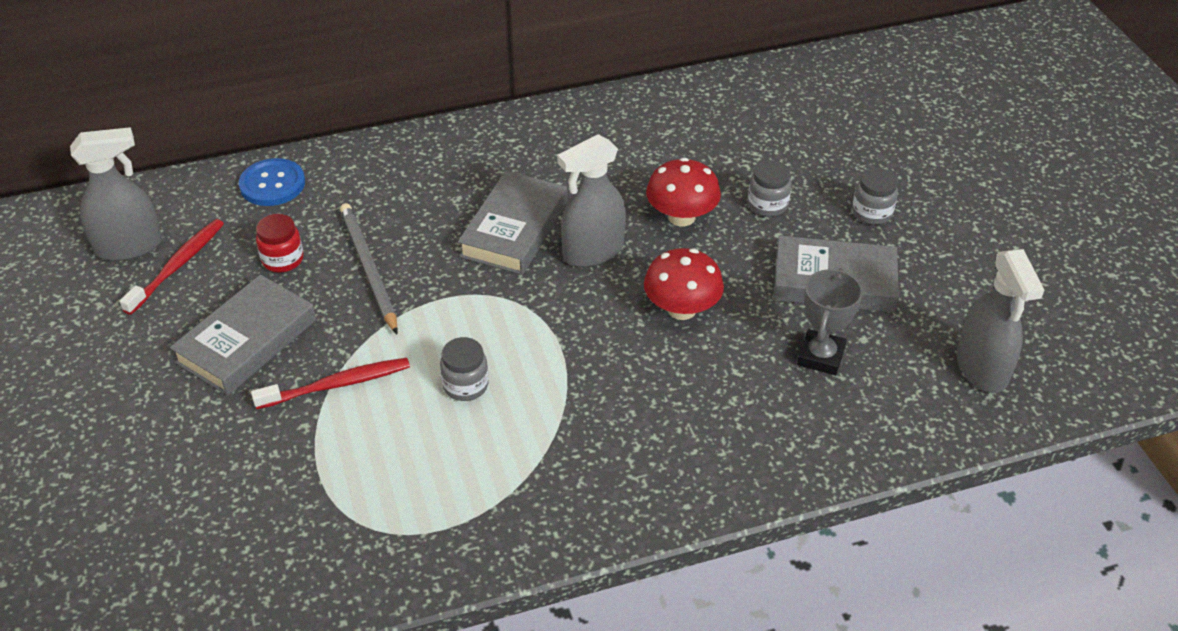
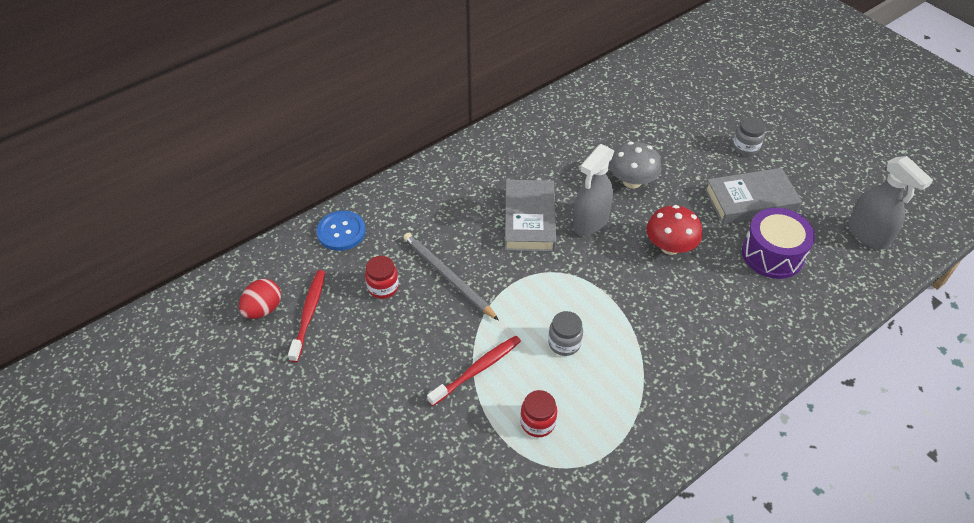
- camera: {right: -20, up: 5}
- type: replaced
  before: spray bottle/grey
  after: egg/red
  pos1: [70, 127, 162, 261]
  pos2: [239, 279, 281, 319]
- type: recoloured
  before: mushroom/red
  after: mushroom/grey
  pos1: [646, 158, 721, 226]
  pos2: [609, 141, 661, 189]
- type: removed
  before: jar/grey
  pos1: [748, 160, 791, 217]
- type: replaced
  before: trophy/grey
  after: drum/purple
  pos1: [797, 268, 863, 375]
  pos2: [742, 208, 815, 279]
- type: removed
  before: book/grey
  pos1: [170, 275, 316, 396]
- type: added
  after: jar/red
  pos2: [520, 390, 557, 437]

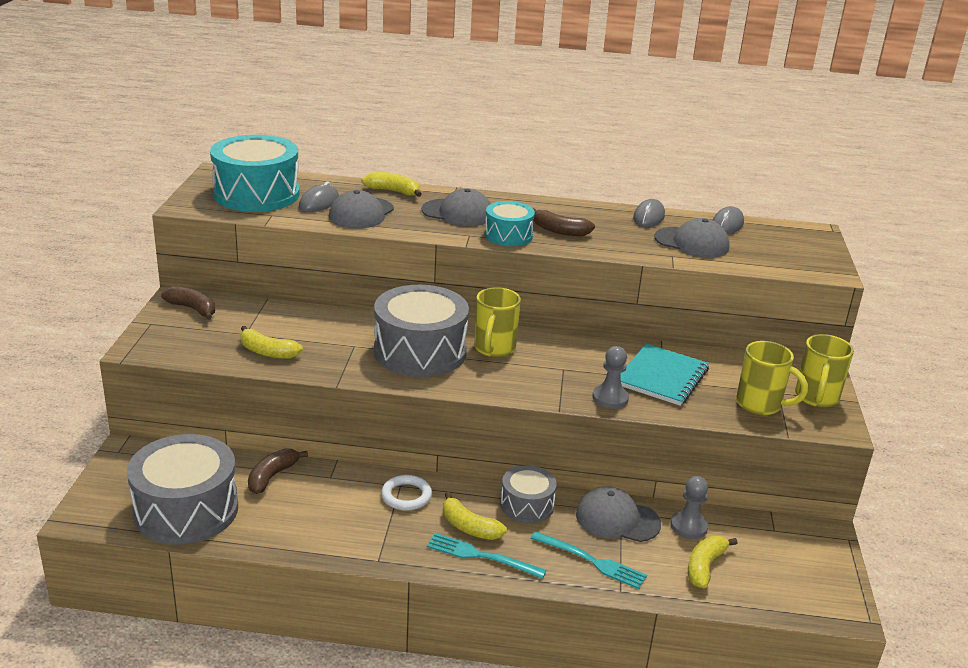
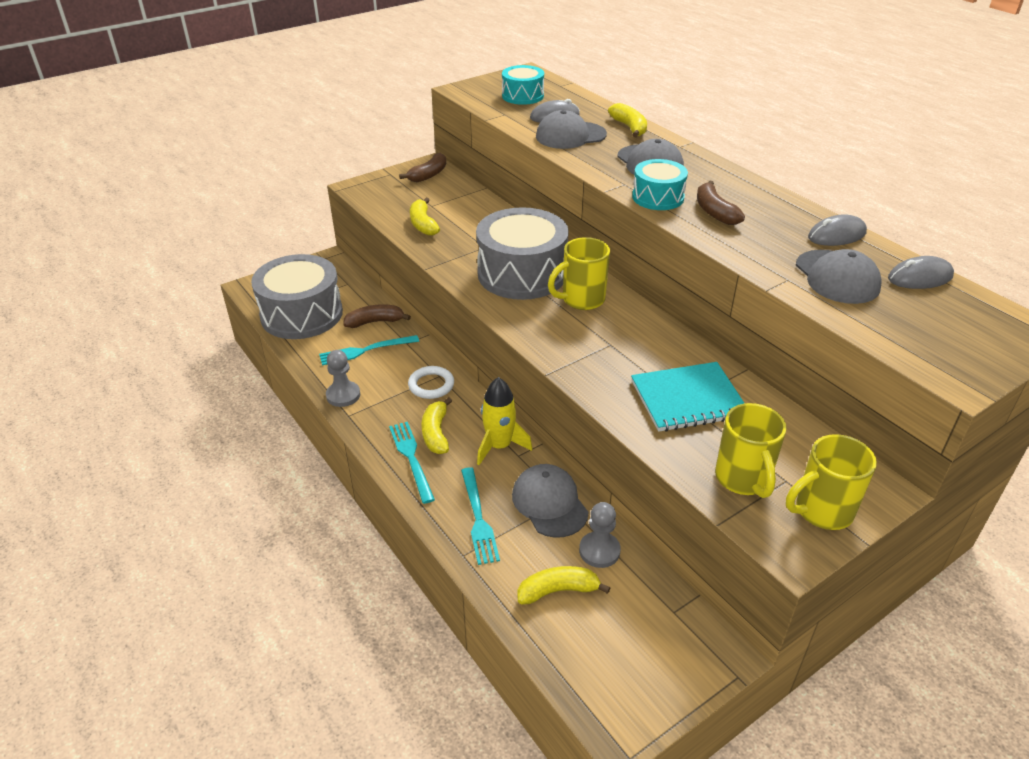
- camera: {right: 50, up: 10}
- type: resized
  before: drum/turquoise
  pos1: [210, 135, 300, 212]
  pos2: [502, 65, 544, 105]
  scale: 0.55
- type: turned
  before: banana/brown
  pos1: [161, 286, 215, 320]
  pos2: [399, 153, 446, 182]
  turn: 45
- type: moved
  before: pawn/grey
  pos1: [592, 346, 629, 409]
  pos2: [326, 350, 360, 407]
- type: replaced
  before: drum/grey
  after: rocket/yellow
  pos1: [500, 465, 557, 523]
  pos2: [477, 377, 532, 465]
- type: added
  after: fork/turquoise
  pos2: [319, 335, 419, 365]

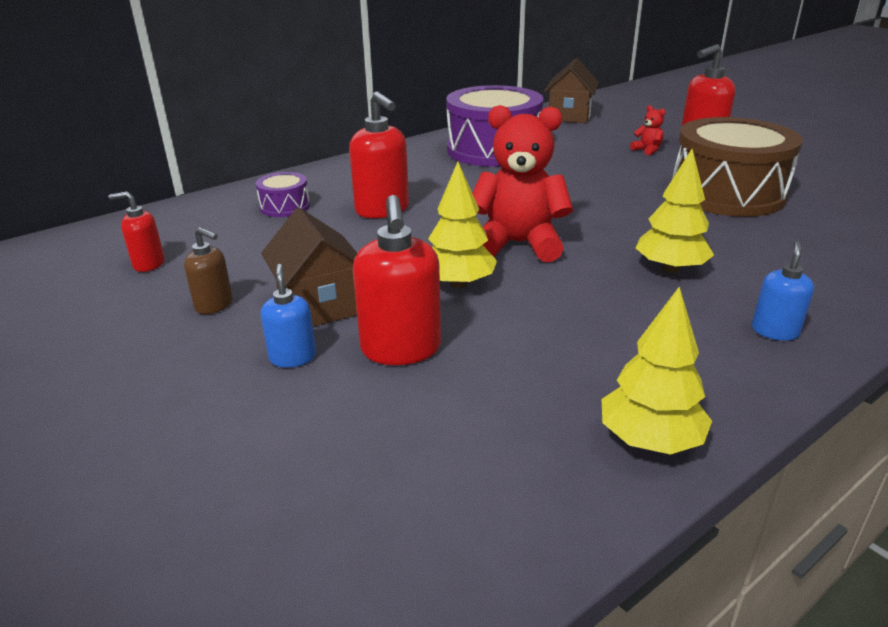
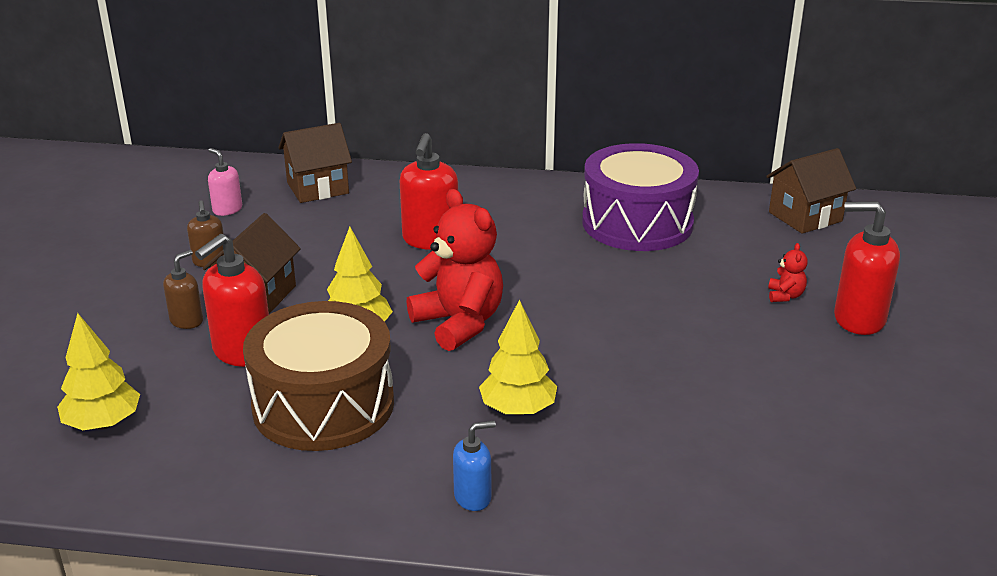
- camera: {right: 45, up: 0}
- type: moved
  before: drum/brown
  pos1: [672, 117, 803, 217]
  pos2: [243, 301, 394, 451]
- type: removed
  before: drum/purple
  pos1: [256, 172, 310, 217]
- type: recoloured
  before: soap dispenser/red
  after: soap dispenser/pink
  pos1: [108, 192, 165, 272]
  pos2: [208, 148, 242, 216]
- type: recoloured
  before: soap dispenser/blue
  after: soap dispenser/brown
  pos1: [261, 264, 316, 368]
  pos2: [163, 250, 203, 329]
- type: moved
  before: tree/yellow
  pos1: [602, 286, 712, 455]
  pos2: [57, 313, 140, 430]
- type: added
  after: house/brown
  pos2: [278, 123, 352, 203]

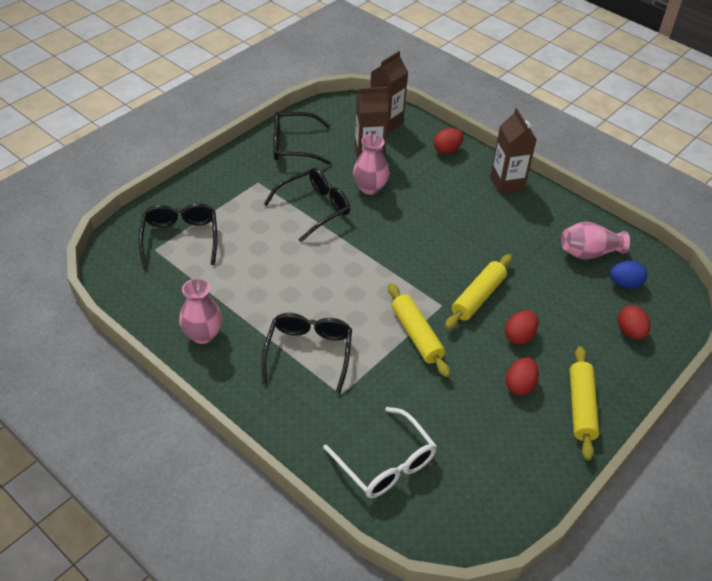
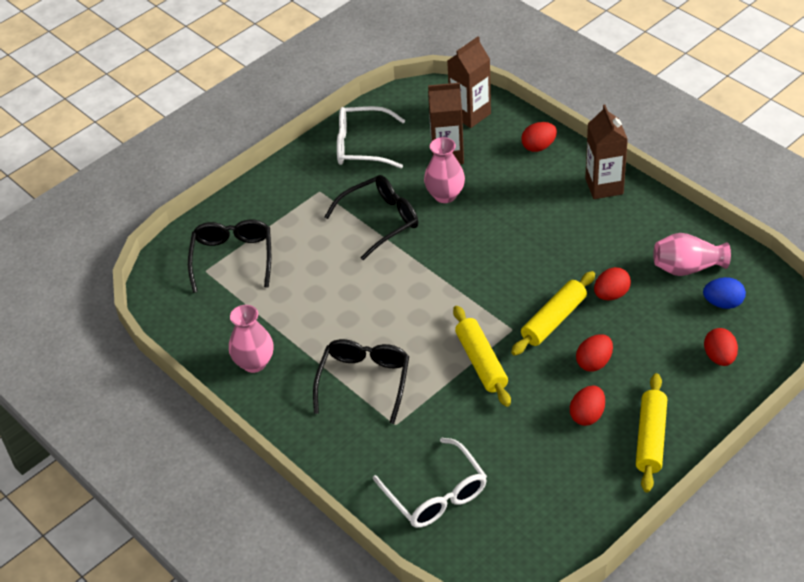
- camera: {right: 10, up: 0}
- type: recoloured
  before: glasses/black
  after: glasses/white
  pos1: [274, 111, 331, 165]
  pos2: [337, 106, 405, 168]
- type: added
  after: egg/red
  pos2: [594, 267, 631, 300]

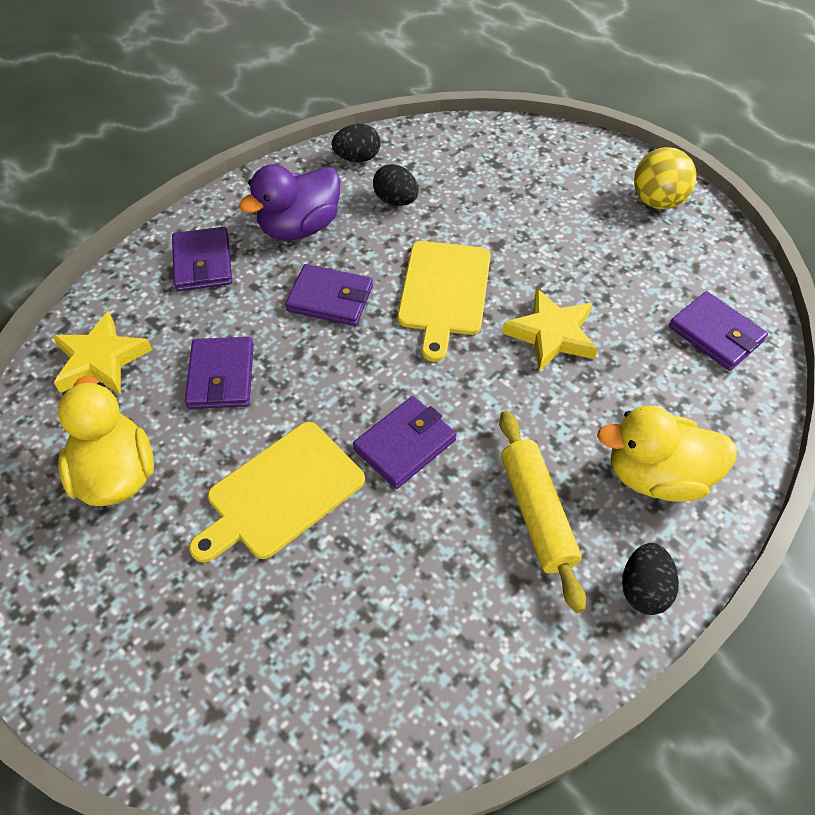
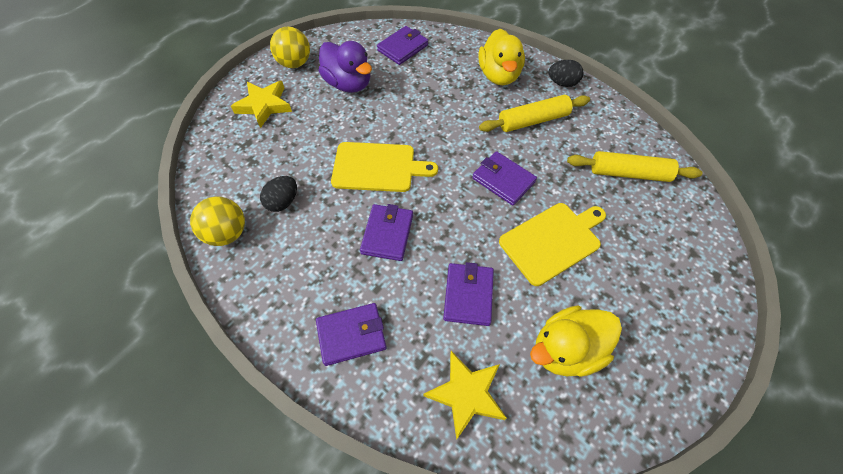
- camera: {right: -95, up: 5}
- type: replaced
  before: egg/black
  after: ball/yellow
  pos1: [332, 124, 381, 162]
  pos2: [190, 197, 245, 246]
- type: moved
  before: duck/purple
  pos1: [239, 164, 340, 240]
  pos2: [318, 41, 372, 93]
- type: moved
  before: star/yellow
  pos1: [502, 288, 598, 372]
  pos2: [231, 81, 292, 128]
- type: turned
  before: wallet/purple
  pos1: [185, 337, 254, 409]
  pos2: [443, 262, 494, 326]
  turn: -75
- type: turned
  before: cutting board/yellow
  pos1: [189, 422, 365, 563]
  pos2: [499, 203, 606, 286]
  turn: -75
- type: added
  after: rolling pin/yellow
  pos2: [567, 151, 703, 182]

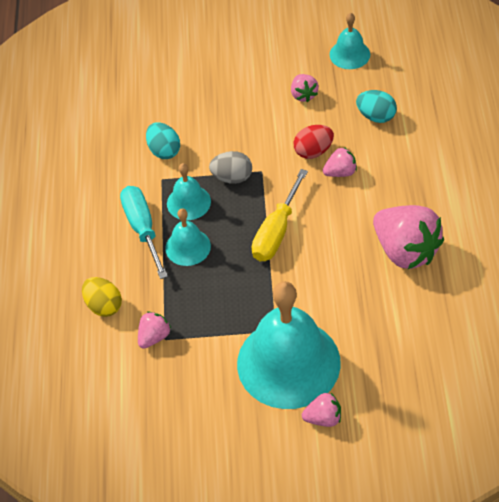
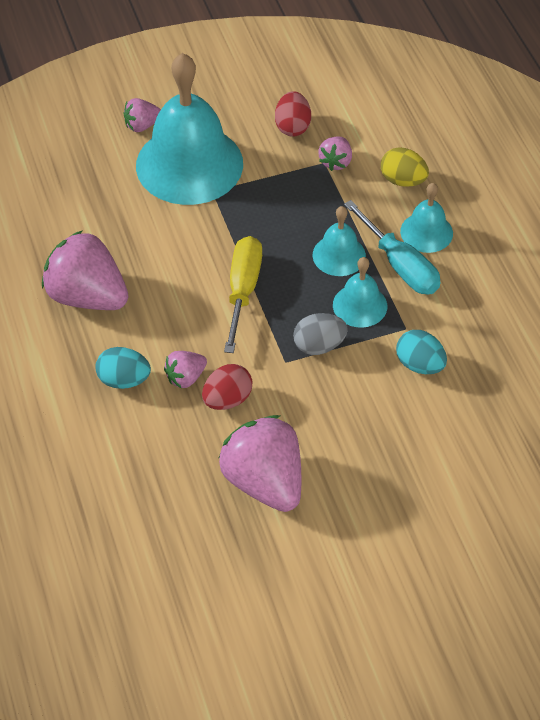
- camera: {right: 160, up: 0}
- type: moved
  before: bell/turquoise
  pos1: [330, 13, 370, 69]
  pos2: [400, 183, 453, 253]
- type: resized
  before: strawberry/pink
  pos1: [291, 74, 319, 102]
  pos2: [218, 415, 301, 512]
  scale: 2.07
- type: moved
  before: egg/turquoise
  pos1: [356, 90, 397, 123]
  pos2: [95, 347, 151, 389]
- type: added
  after: egg/red
  pos2: [275, 91, 311, 137]

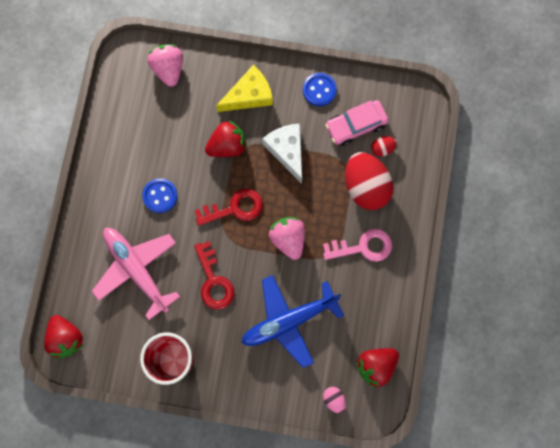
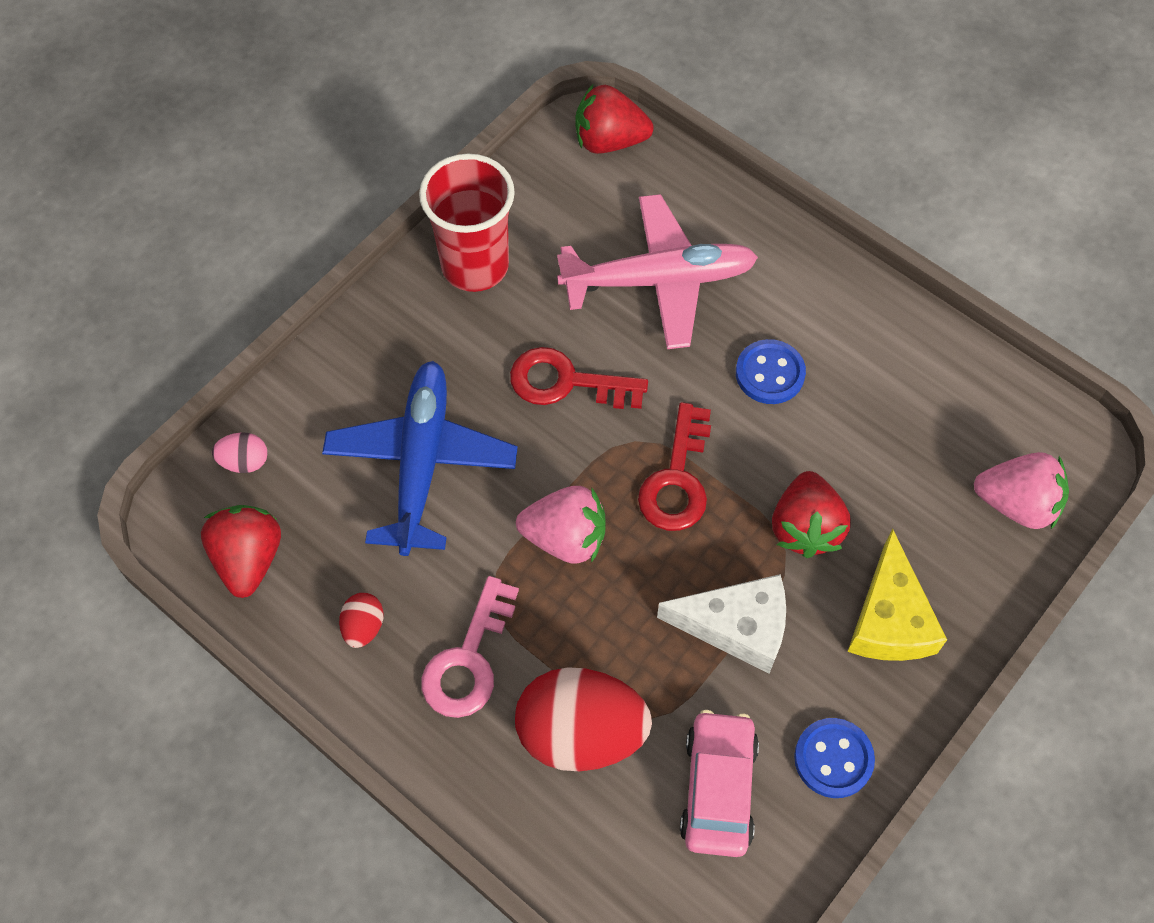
- camera: {right: 120, up: -15}
- type: moved
  before: egg/red
  pos1: [371, 136, 397, 157]
  pos2: [339, 593, 384, 648]

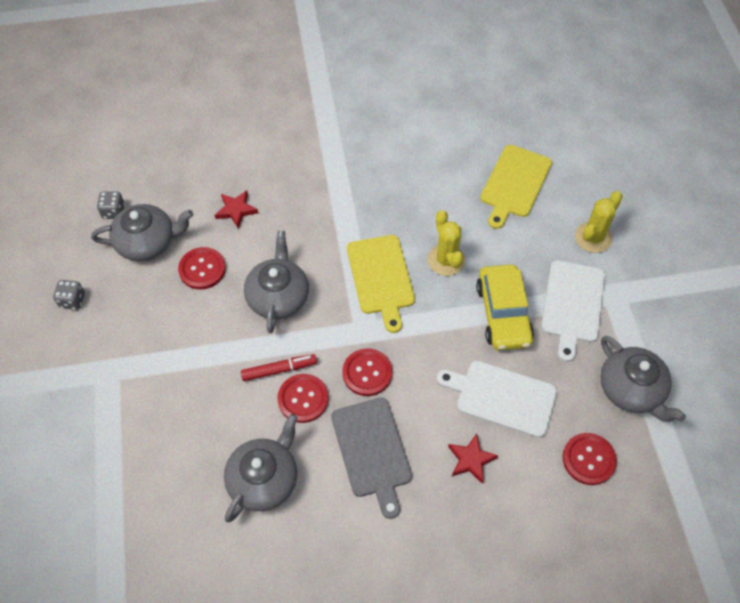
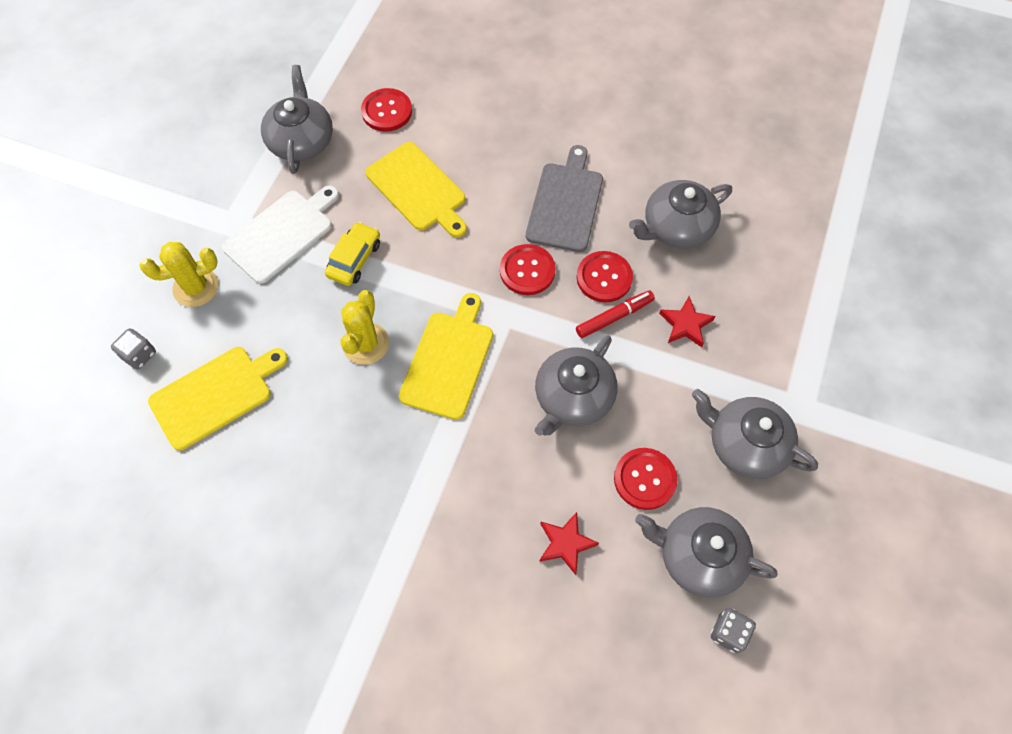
- camera: {right: -150, up: 5}
- type: resized
  before: car/yellow
  pos1: [476, 264, 534, 350]
  pos2: [325, 222, 380, 286]
  scale: 0.64
- type: moved
  before: dice/grey
  pos1: [53, 280, 85, 310]
  pos2: [111, 328, 156, 370]
- type: turned
  before: marker/red
  pos1: [241, 354, 317, 381]
  pos2: [576, 291, 655, 338]
  turn: 135
- type: recoloured
  before: cutting board/white
  after: cutting board/yellow
  pos1: [437, 361, 557, 438]
  pos2: [365, 142, 467, 238]
- type: moved
  before: star/red
  pos1: [448, 433, 498, 484]
  pos2: [659, 297, 716, 347]
- type: added
  after: teapot/grey
  pos2: [692, 389, 818, 479]

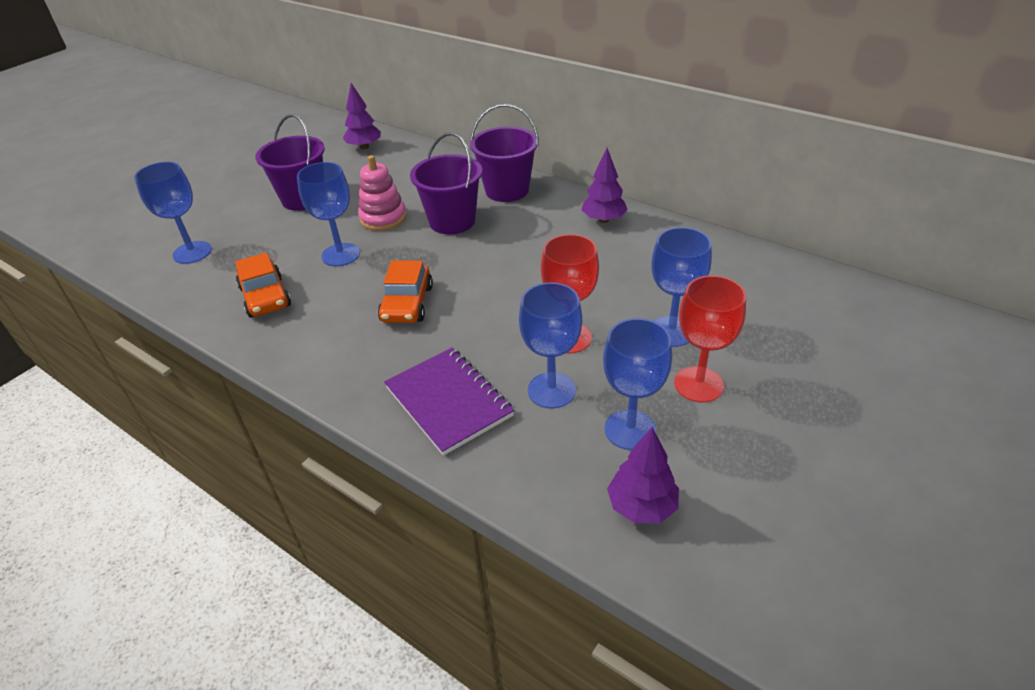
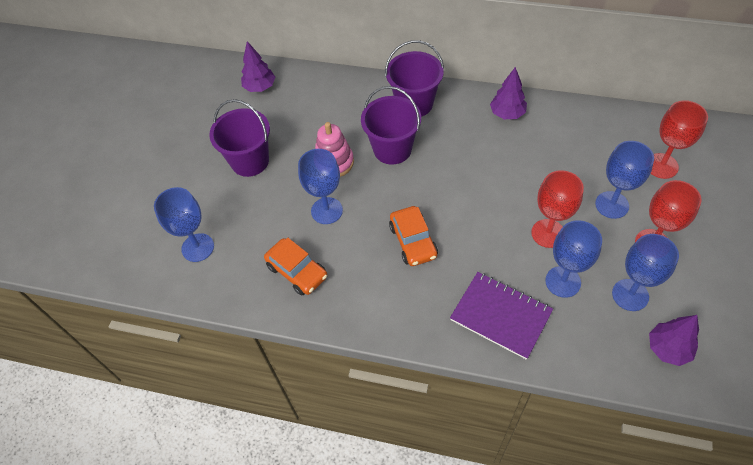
- camera: {right: -20, up: 15}
- type: added
  after: goblet/red
  pos2: [651, 100, 708, 179]

